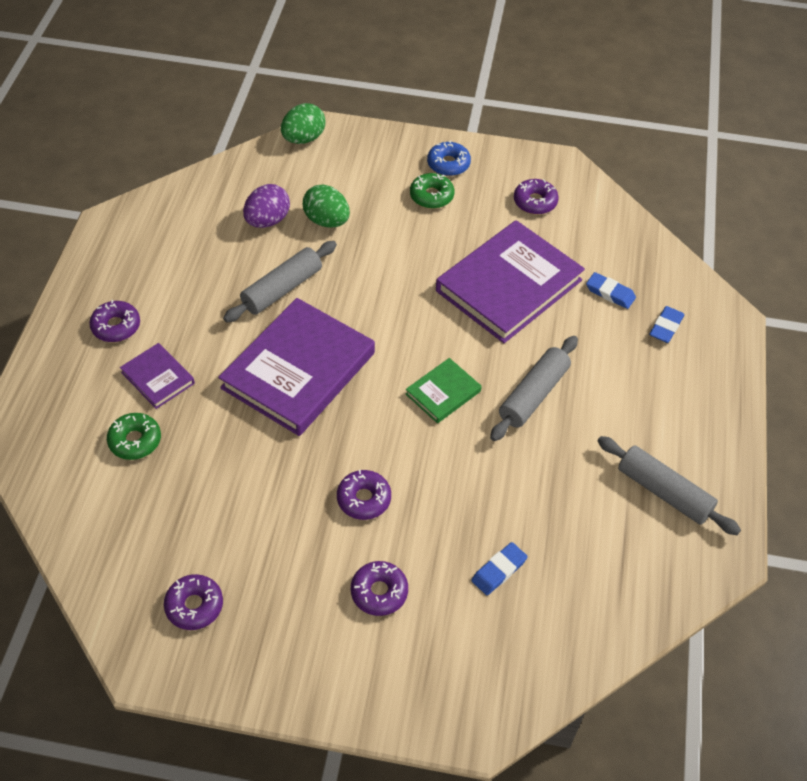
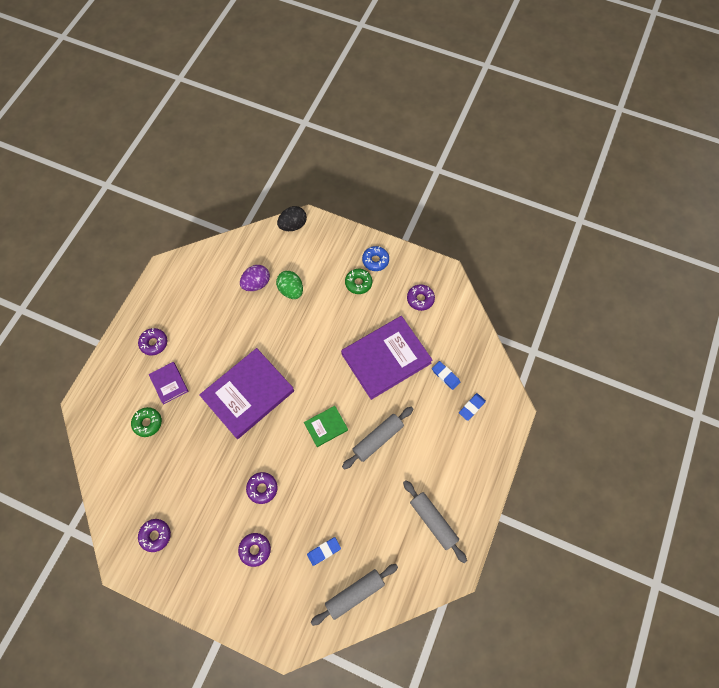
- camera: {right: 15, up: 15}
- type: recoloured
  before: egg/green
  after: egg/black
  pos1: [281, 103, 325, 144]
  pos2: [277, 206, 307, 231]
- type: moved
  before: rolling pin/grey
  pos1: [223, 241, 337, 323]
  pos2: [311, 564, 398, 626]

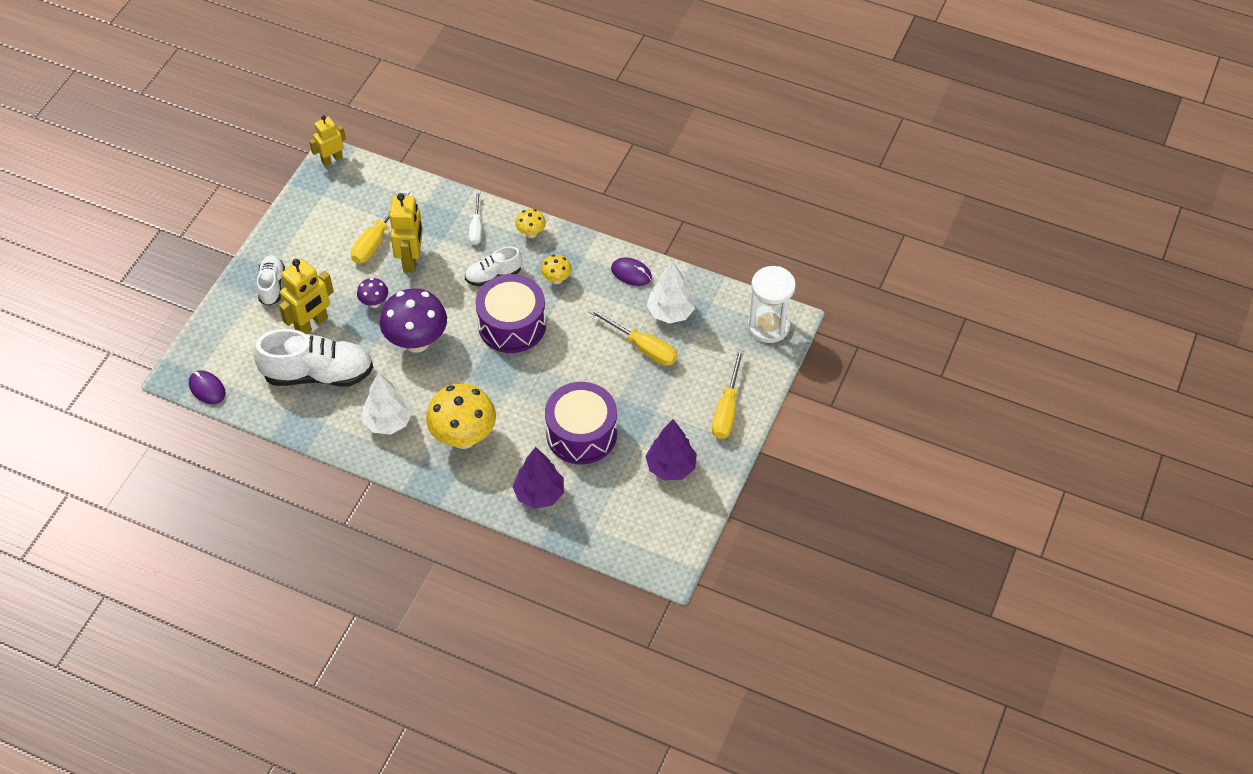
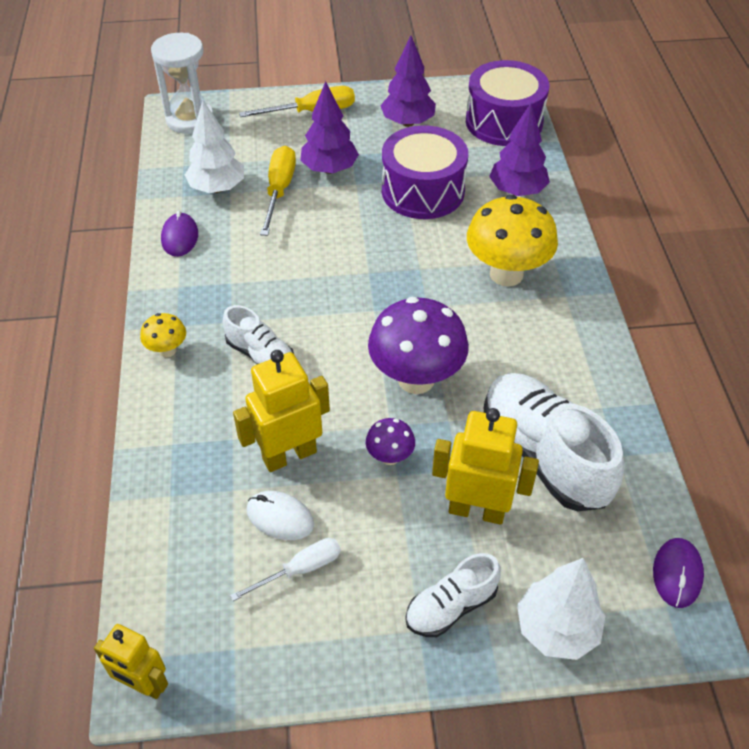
- camera: {right: -120, up: -5}
- type: replaced
  before: screwdriver/yellow
  after: mouse/white
  pos1: [351, 189, 410, 263]
  pos2: [247, 491, 314, 540]
- type: moved
  before: screwdriver/white
  pos1: [469, 191, 482, 245]
  pos2: [230, 538, 341, 601]
- type: removed
  before: mushroom/yellow
  pos1: [541, 255, 572, 284]
- type: moved
  before: drum/purple
  pos1: [475, 274, 546, 353]
  pos2: [466, 60, 549, 146]
- type: moved
  before: tree/white
  pos1: [362, 372, 413, 435]
  pos2: [517, 558, 606, 660]
- type: added
  after: tree/purple
  pos2: [300, 81, 359, 174]

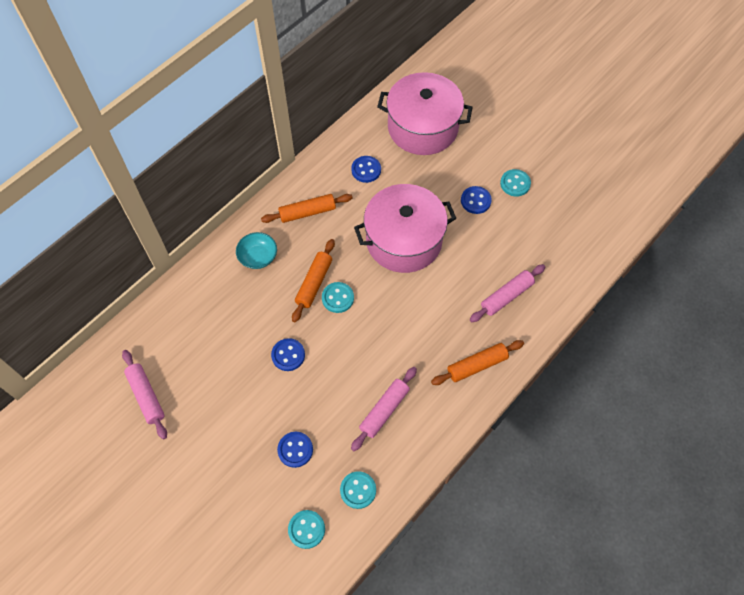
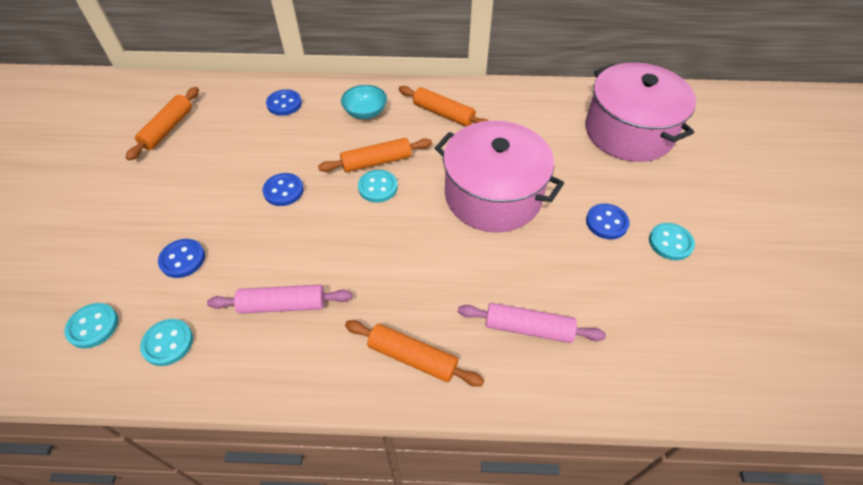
- camera: {right: 50, up: -10}
- type: moved
  before: button/blue
  pos1: [351, 156, 381, 183]
  pos2: [266, 89, 302, 116]
- type: recoloured
  before: rolling pin/pink
  after: rolling pin/orange
  pos1: [122, 350, 167, 439]
  pos2: [126, 87, 199, 161]

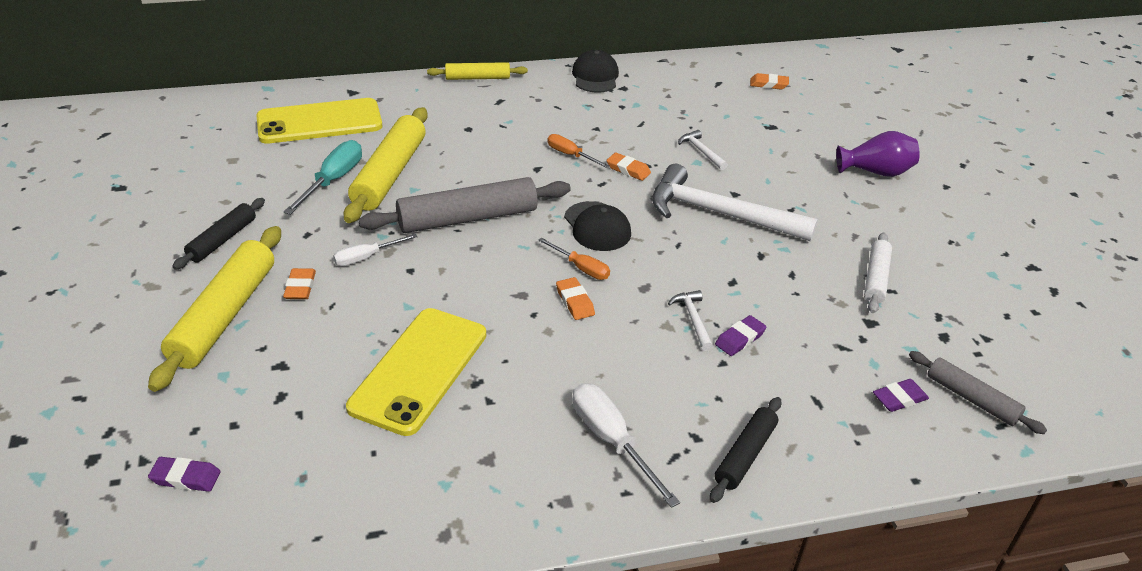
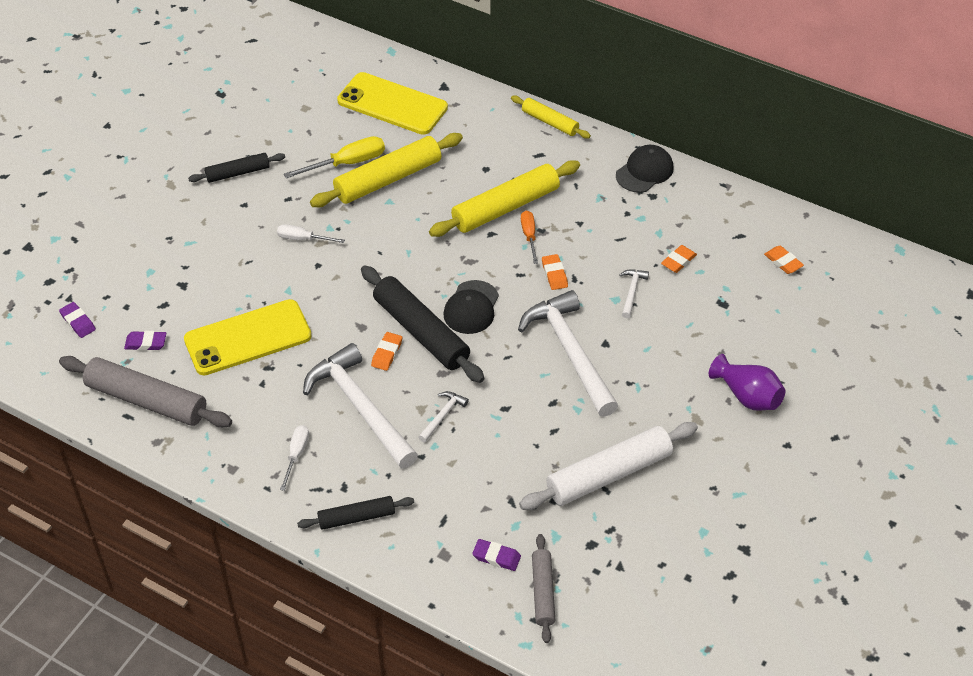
- camera: {right: 45, up: 10}
- type: recoloured
  before: screwdriver/turquoise
  after: screwdriver/yellow
  pos1: [284, 140, 362, 215]
  pos2: [284, 136, 385, 178]
- type: moved
  before: rolling pin/grey
  pos1: [358, 177, 571, 233]
  pos2: [59, 356, 232, 428]
- type: moved
  before: rolling pin/yellow
  pos1: [148, 226, 281, 392]
  pos2: [429, 160, 580, 237]
- type: resized
  before: rolling pin/white
  pos1: [864, 233, 892, 313]
  pos2: [519, 422, 698, 510]
  scale: 1.76
- type: replaced
  before: screwdriver/orange
  after: rolling pin/black
  pos1: [538, 238, 610, 280]
  pos2: [361, 265, 484, 383]
- type: moved
  before: eraser/orange
  pos1: [283, 268, 316, 299]
  pos2: [661, 245, 697, 273]
- type: moved
  before: eraser/purple
  pos1: [715, 315, 767, 356]
  pos2: [124, 331, 166, 351]
- type: resized
  before: screwdriver/white
  pos1: [572, 383, 680, 508]
  pos2: [280, 425, 309, 491]
  scale: 0.63
- type: added
  after: hammer/white
  pos2: [303, 343, 418, 469]

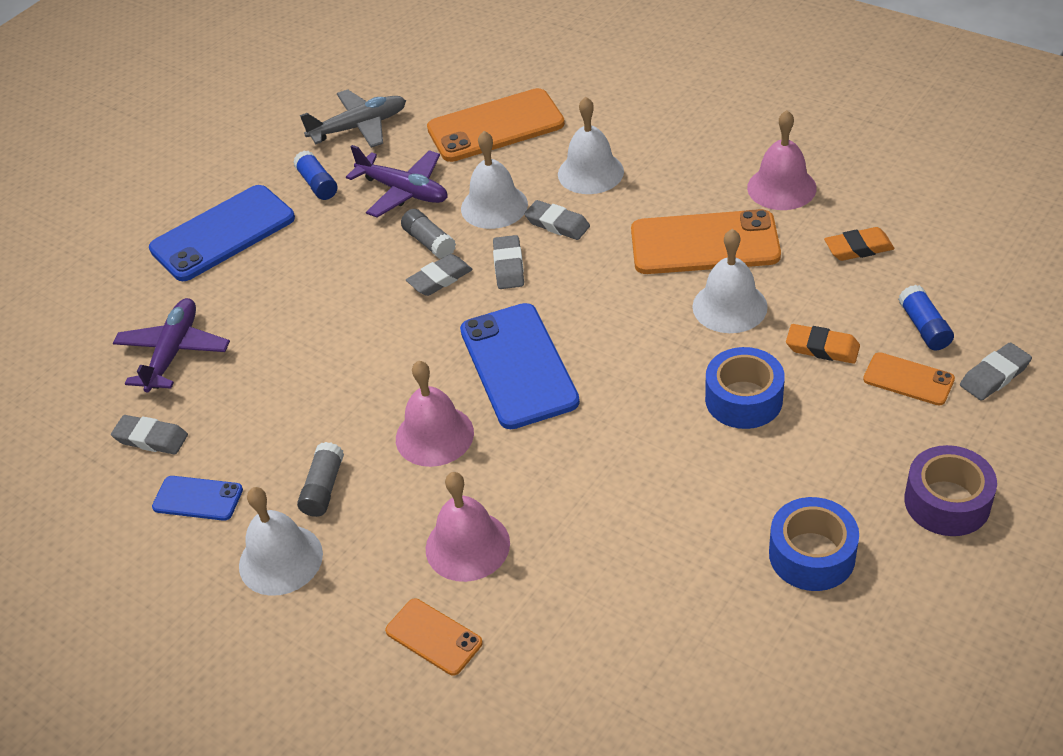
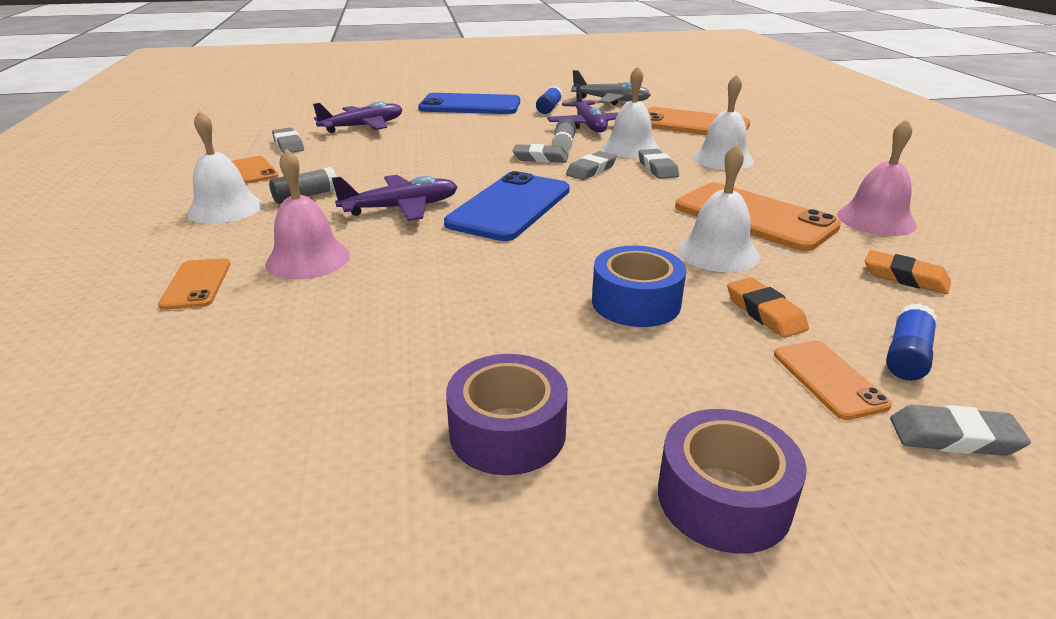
- camera: {right: 40, up: -15}
- type: replaced
  before: bell/pink
  after: plane/purple
  pos1: [396, 361, 474, 467]
  pos2: [332, 175, 458, 221]
- type: recoloured
  before: phone/blue
  after: phone/orange
  pos1: [152, 476, 243, 521]
  pos2: [232, 156, 279, 184]
- type: recoloured
  before: tape/blue
  after: tape/purple
  pos1: [769, 497, 859, 591]
  pos2: [446, 354, 568, 475]

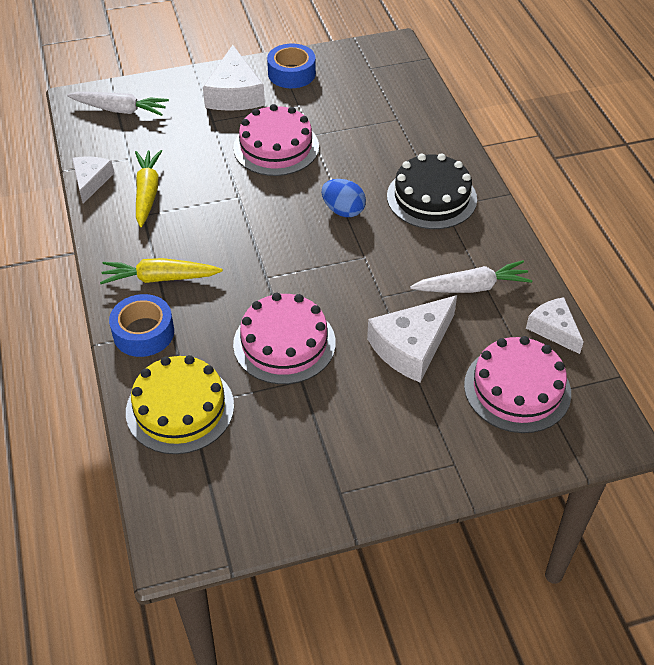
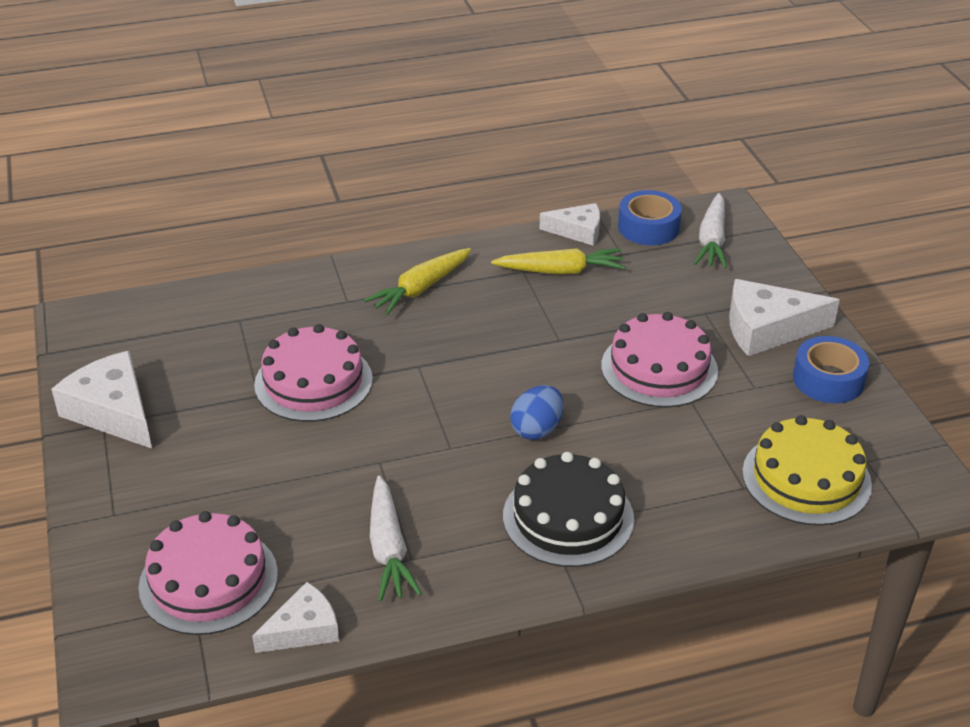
- camera: {right: 90, up: -10}
- type: turned
  before: carrot/yellow
  pos1: [100, 258, 223, 284]
  pos2: [364, 248, 471, 315]
  turn: -135
- type: moved
  before: tape/blue
  pos1: [109, 294, 174, 357]
  pos2: [618, 190, 682, 245]
- type: moved
  before: cheese/white
  pos1: [367, 295, 457, 383]
  pos2: [51, 351, 152, 449]
- type: moved
  before: cake/yellow
  pos1: [126, 355, 234, 454]
  pos2: [742, 415, 872, 525]

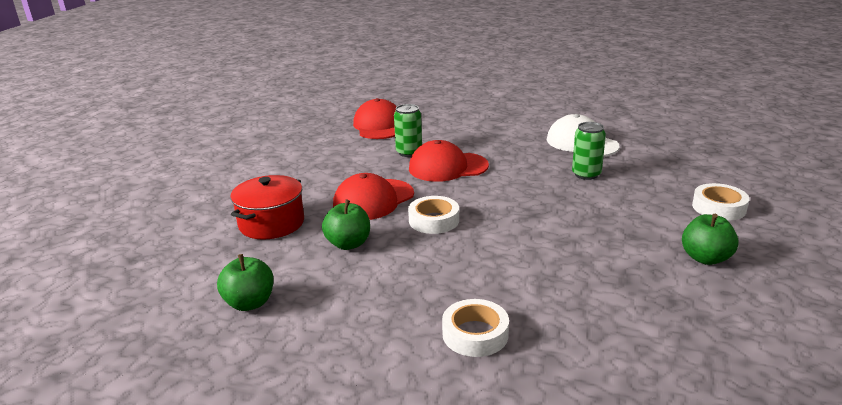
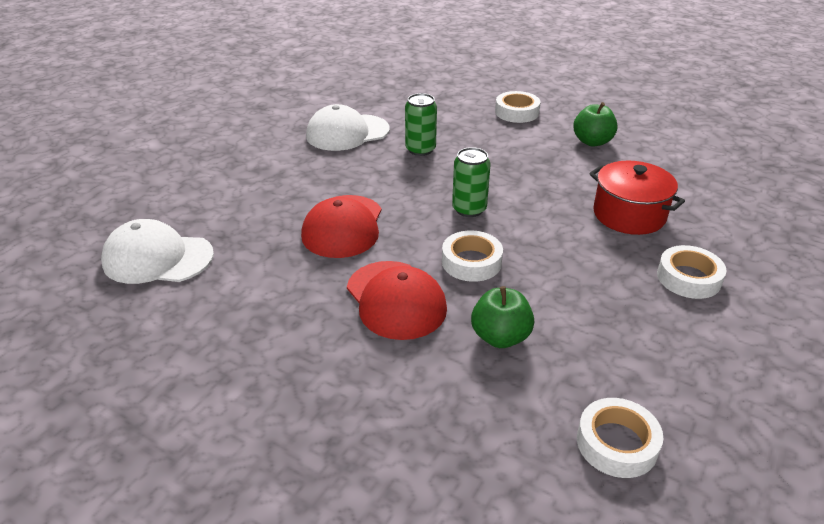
- camera: {right: -75, up: 10}
- type: recoloured
  before: cap/red
  after: cap/white
  pos1: [353, 98, 397, 139]
  pos2: [101, 219, 214, 284]
- type: moved
  before: can/green
  pos1: [394, 104, 422, 157]
  pos2: [452, 147, 491, 217]
- type: moved
  before: pot/red
  pos1: [230, 175, 304, 239]
  pos2: [589, 161, 685, 235]
- type: replaced
  before: apple/green
  after: tape/white
  pos1: [217, 254, 274, 311]
  pos2: [577, 398, 663, 478]

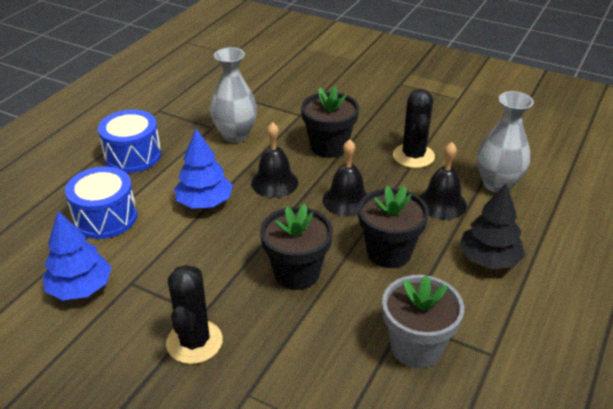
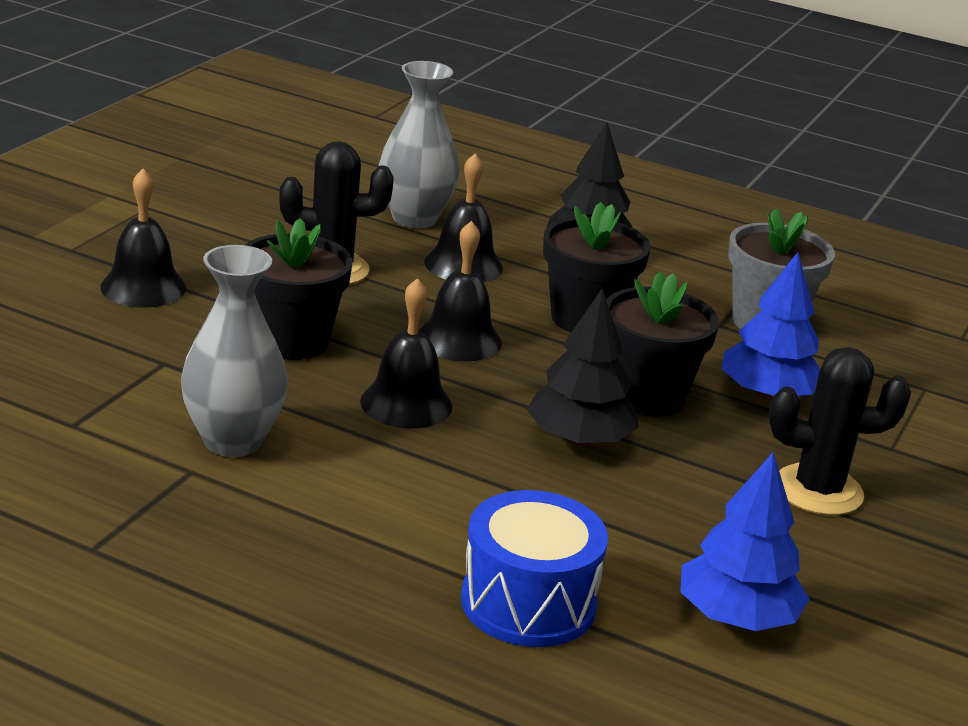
- camera: {right: -95, up: -10}
- type: removed
  before: drum/blue
  pos1: [98, 110, 161, 173]
- type: moved
  before: tree/blue
  pos1: [174, 129, 233, 208]
  pos2: [721, 252, 820, 401]
- type: added
  after: bell/black
  pos2: [100, 169, 186, 308]
- type: added
  after: tree/black
  pos2: [527, 289, 639, 446]

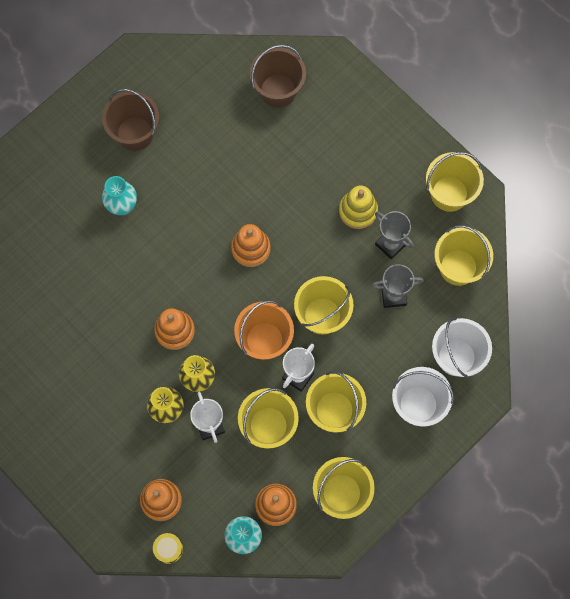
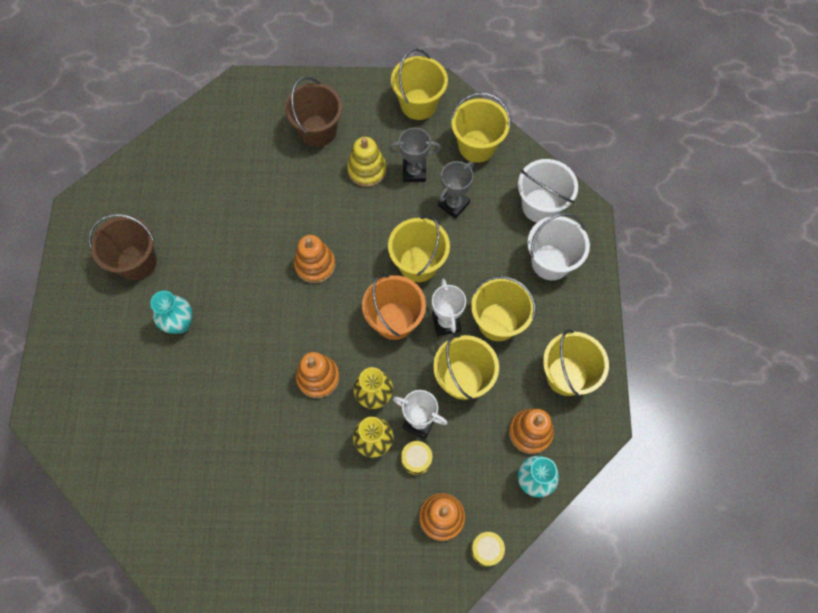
- camera: {right: -45, up: -5}
- type: moved
  before: bucket/brown
  pos1: [250, 45, 306, 108]
  pos2: [285, 77, 343, 147]
- type: added
  after: drum/yellow
  pos2: [401, 441, 432, 475]

